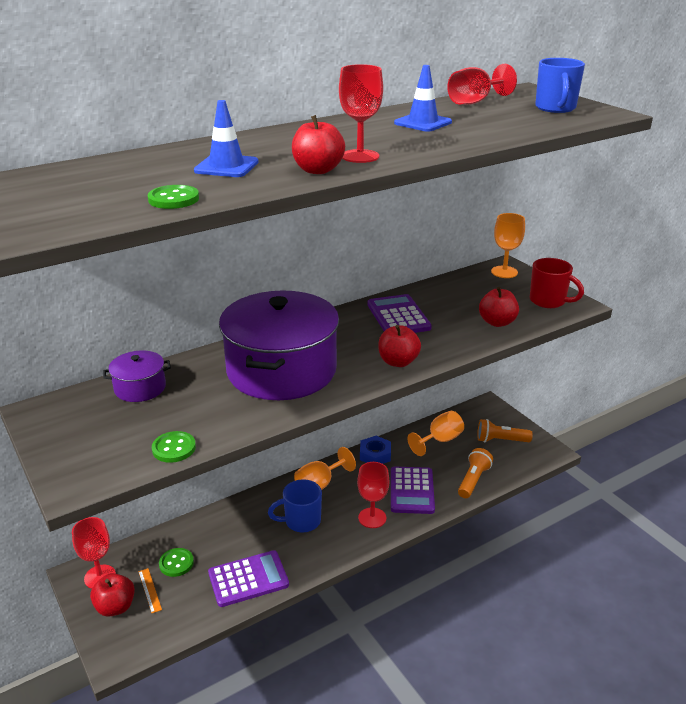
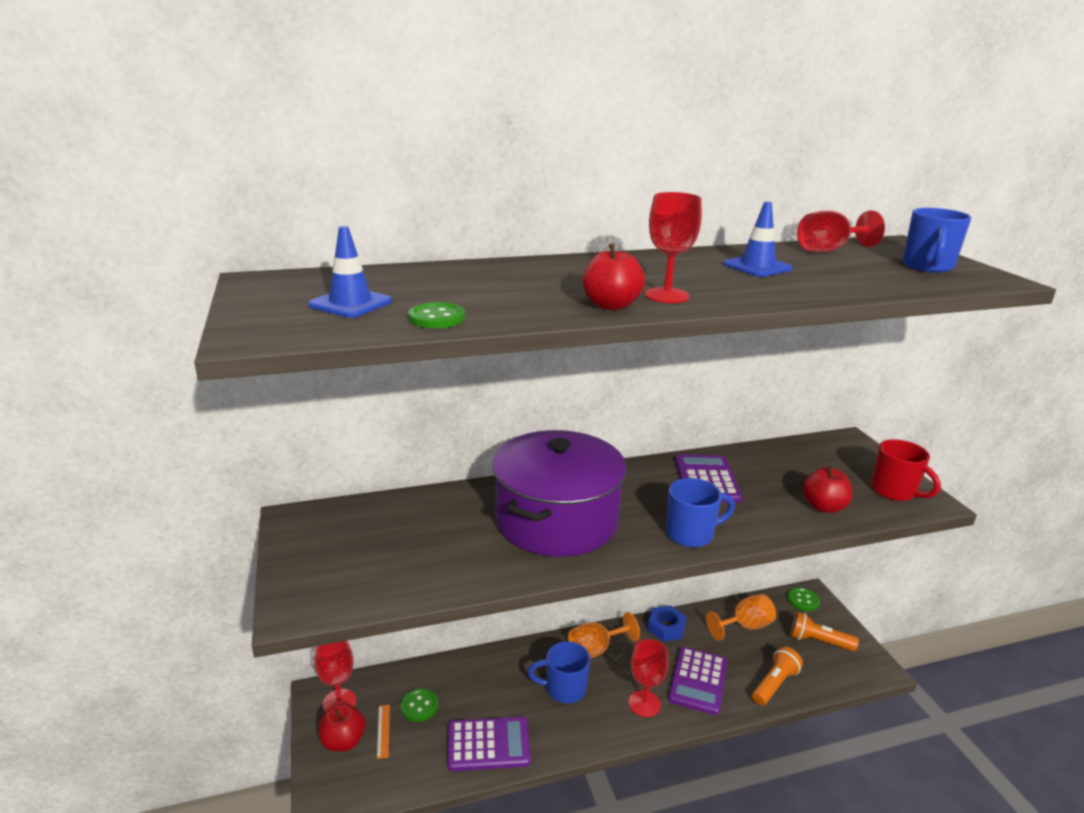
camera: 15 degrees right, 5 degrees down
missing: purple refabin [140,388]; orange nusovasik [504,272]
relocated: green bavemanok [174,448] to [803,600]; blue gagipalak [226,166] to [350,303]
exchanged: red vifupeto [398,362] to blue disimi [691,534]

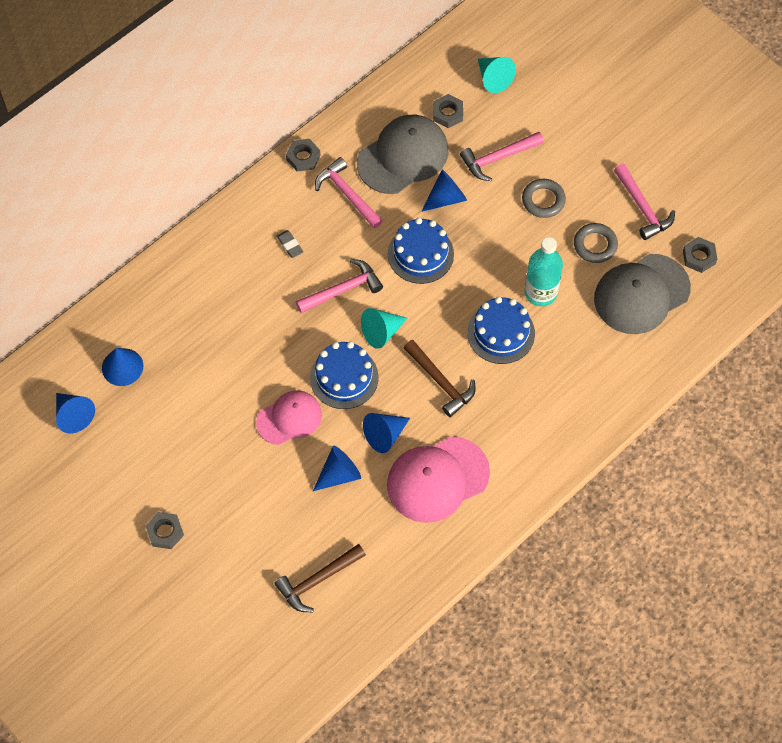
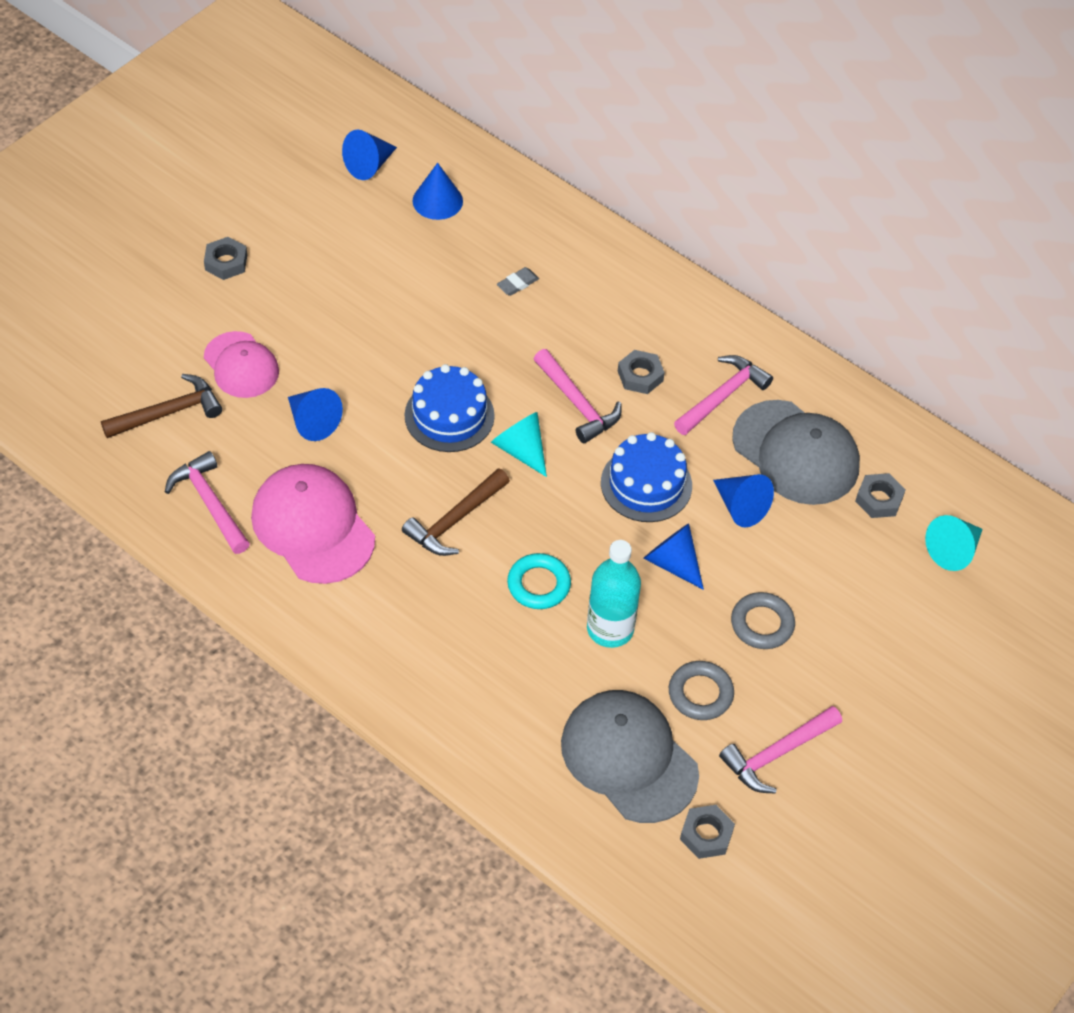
camera: 80 degrees right, 10 degrees down
relocated: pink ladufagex [289,418] to [241,365]; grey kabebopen [290,245] to [517,284]; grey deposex [303,157] to [640,376]; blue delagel [385,435] to [672,563]; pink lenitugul [498,158] to [210,503]
exchanged: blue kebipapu [501,333] to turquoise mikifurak [538,584]
spun: brown lenitugul [318,580] = [168,412] 105 degrees clockwise

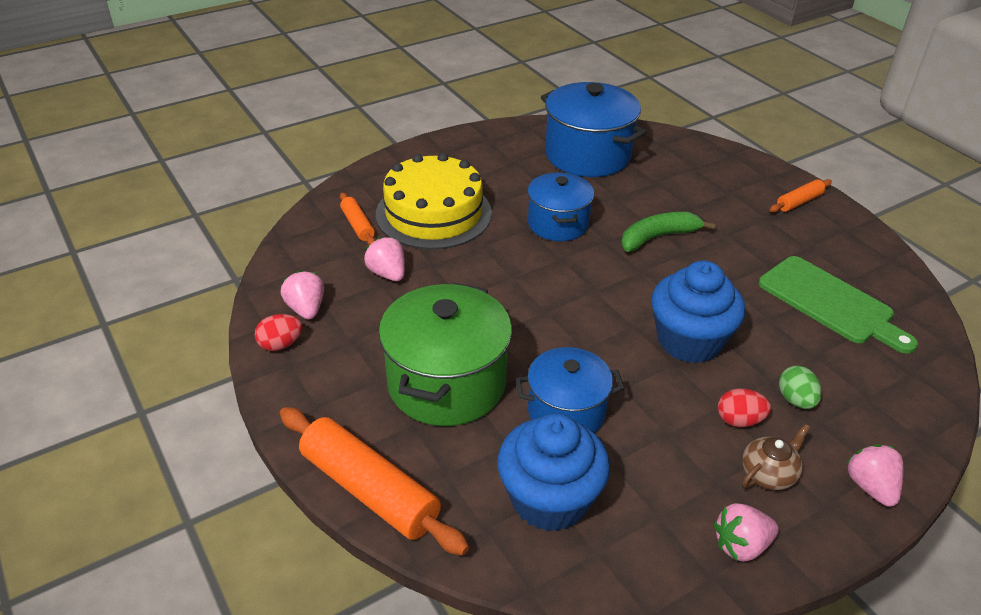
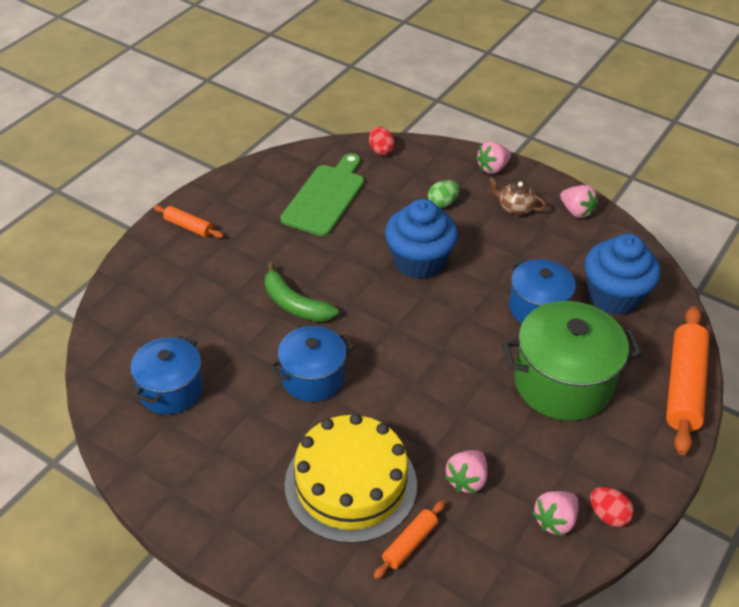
camera: 115 degrees left, 5 degrees up
relocated: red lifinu [739,420] to [381,150]
size: blue refabin [587,155] = [171,390] x0.64

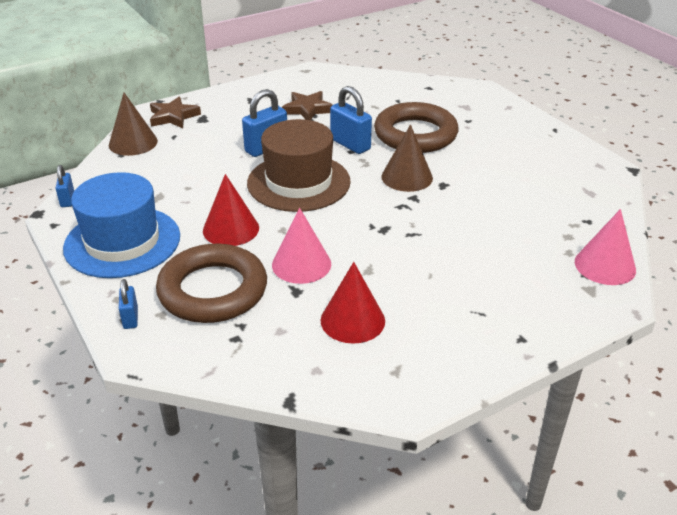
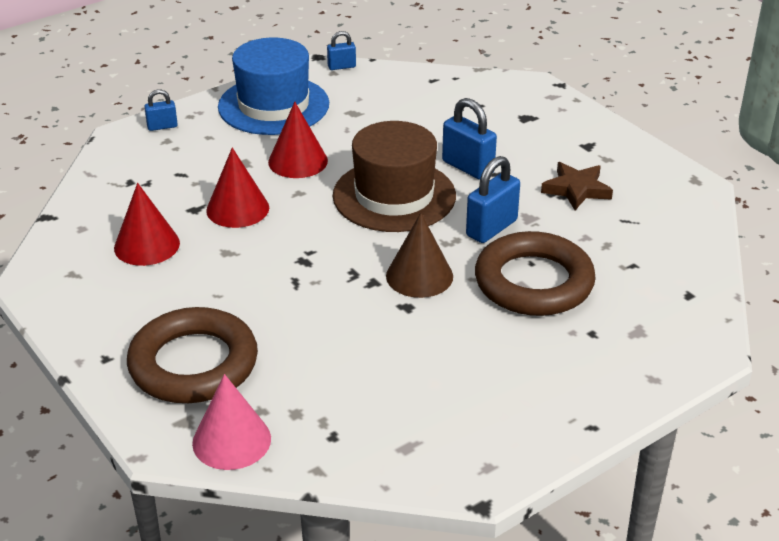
camera: 85 degrees right, 0 degrees up
missing: brown delagel [133,143]; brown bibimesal [173,116]
relocated: brown mikifurak [213,290] to [193,364]
colour: pink delagel [301,264] to red delagel [237,209]

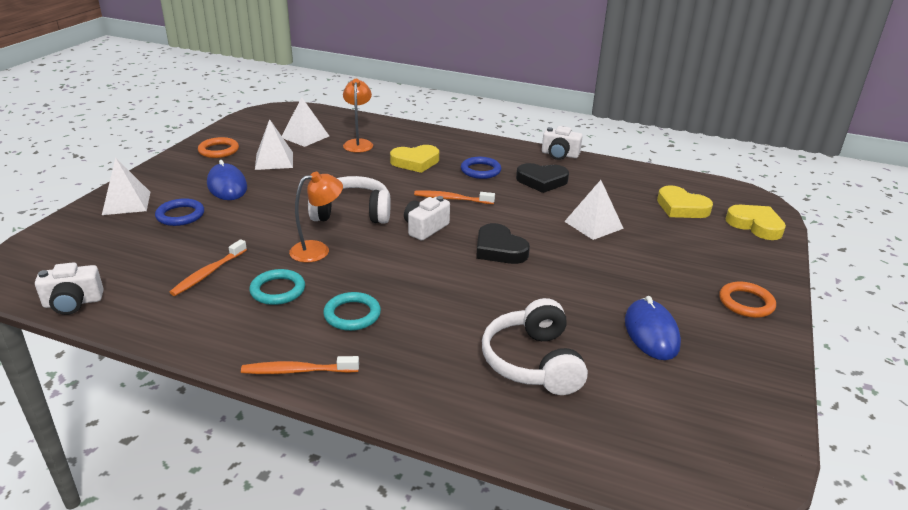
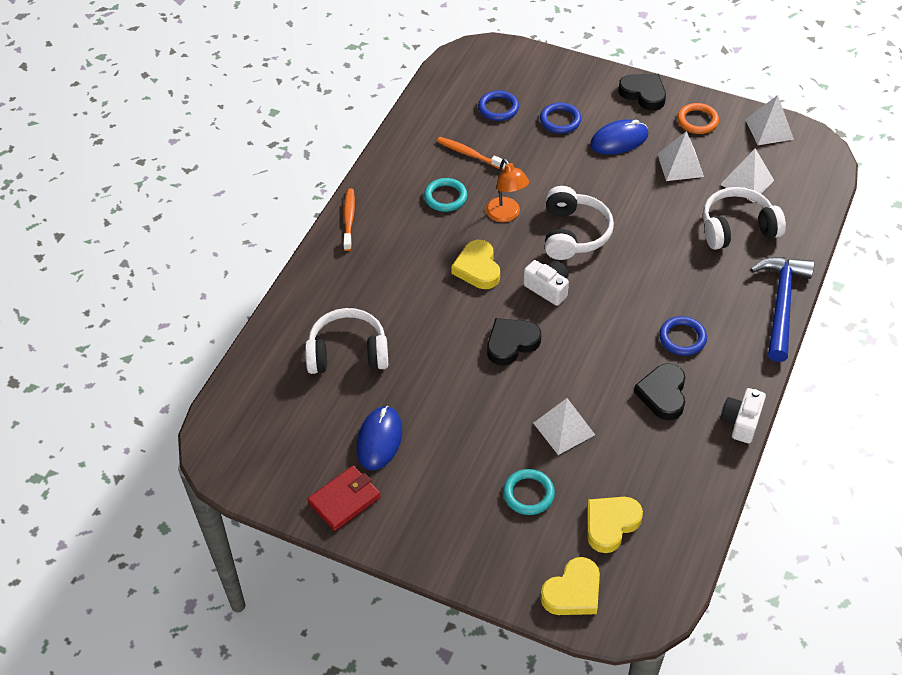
camera: 95 degrees right, 20 degrees up
missing: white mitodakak [73,303]; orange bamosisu [452,199]; orange mikifurak [746,303]
appeared: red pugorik [344,500]; blue mikifurak [498,108]; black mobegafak [643,94]; blue lenitugul [781,305]
relocated: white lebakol [126,203] to [769,129]; turquoise mikifurak [352,314] to [528,494]; yellow mobegafak [415,162] to [477,268]
exchanged: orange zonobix [358,143] to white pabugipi [737,228]
spun: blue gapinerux [651,333] = [379,439] 75 degrees counterclockwise

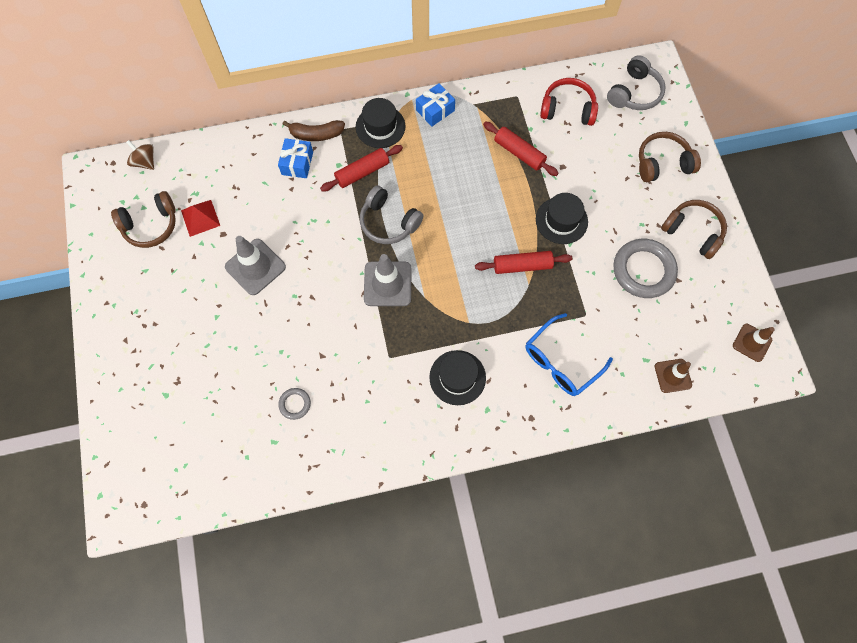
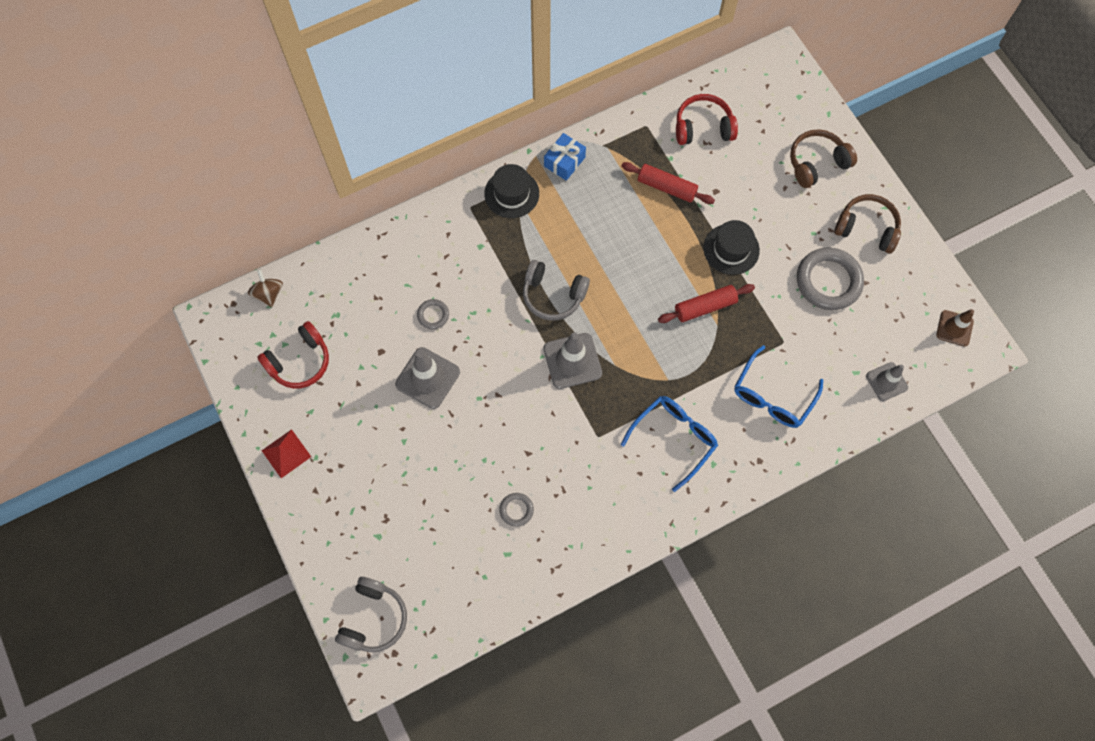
camera: 15 degrees left, 0 degrees up
missing: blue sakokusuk [297,163]; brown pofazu [316,134]; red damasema [362,172]
appeared: grey mikifurak [433,315]
relocated: red lebakol [200,218] to [286,453]; grey pabugipi [634,93] to [374,618]
exchanged: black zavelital [457,377] to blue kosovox [673,439]
colour: brown pabugipi [151,225] to red pabugipi [299,361]; brown gagipalak [673,376] to grey gagipalak [886,381]
spun: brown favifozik [145,162] = [269,294] 45 degrees clockwise

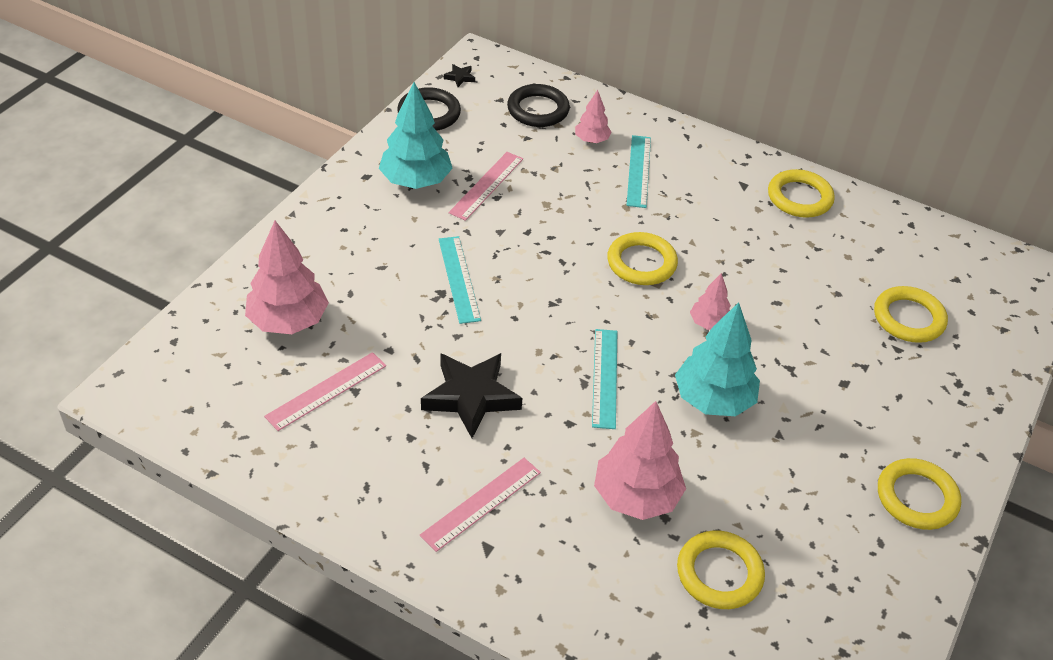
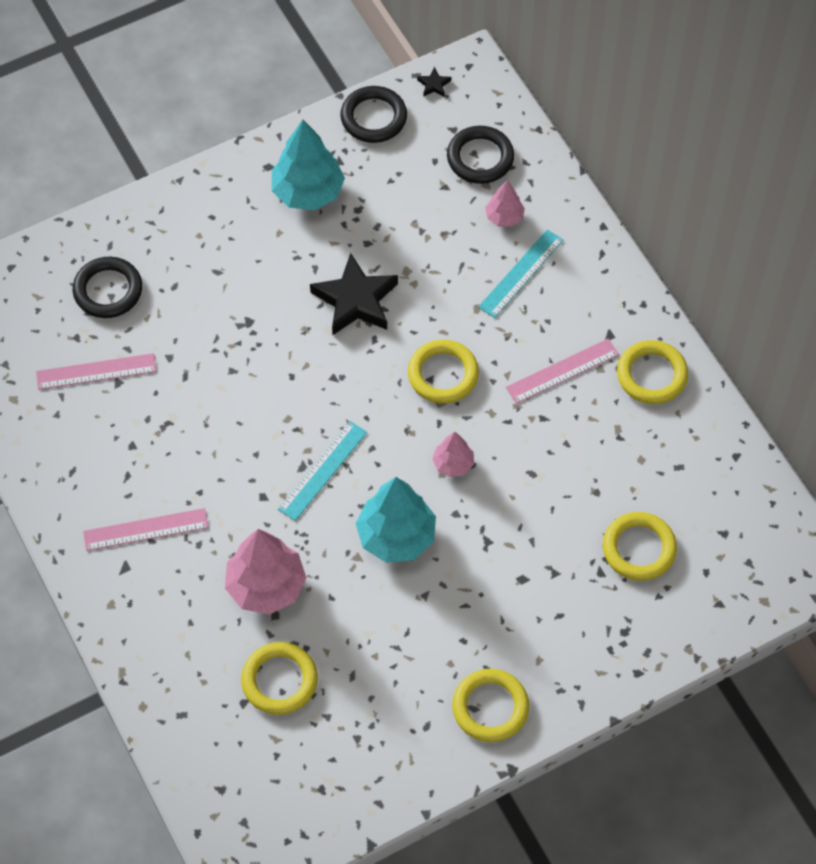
camera: 35 degrees right, 15 degrees up
missing: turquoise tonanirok [459,279]
relocated: black bibimesal [471,397] to [355,300]; pink tonanirok [486,185] to [562,371]
exchanged: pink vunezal [288,321] to black mikifurak [108,290]

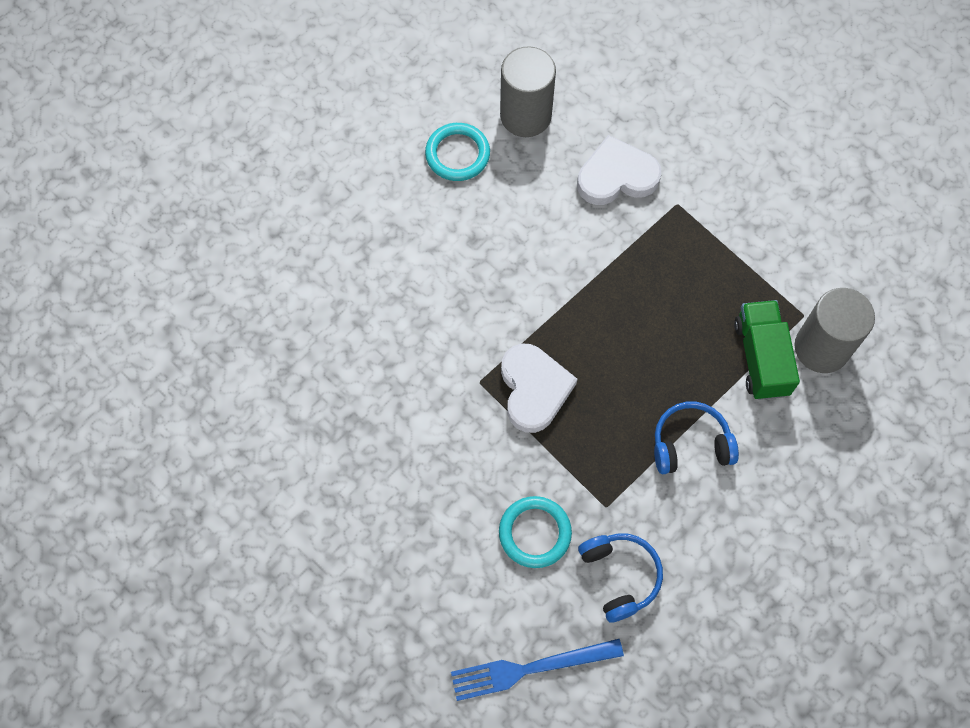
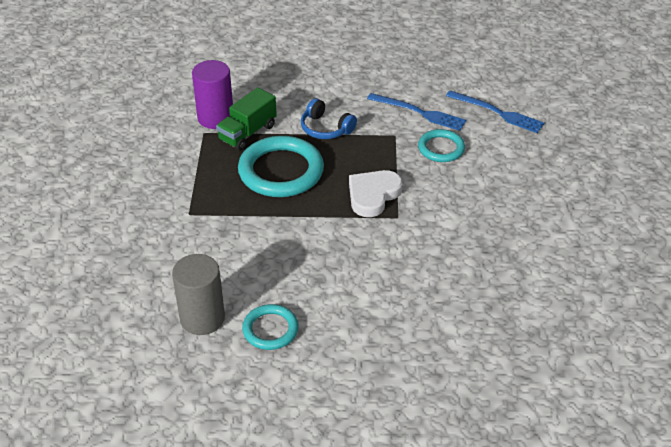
camera: 135 degrees left, 25 degrees down
missing: white mobegafak [616,176]
appeared: turquoise mikifurak [281,171]
exchanged: blue pabugipi [620,576] to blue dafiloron [419,112]
colour: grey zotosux [821,348] to purple zotosux [215,118]

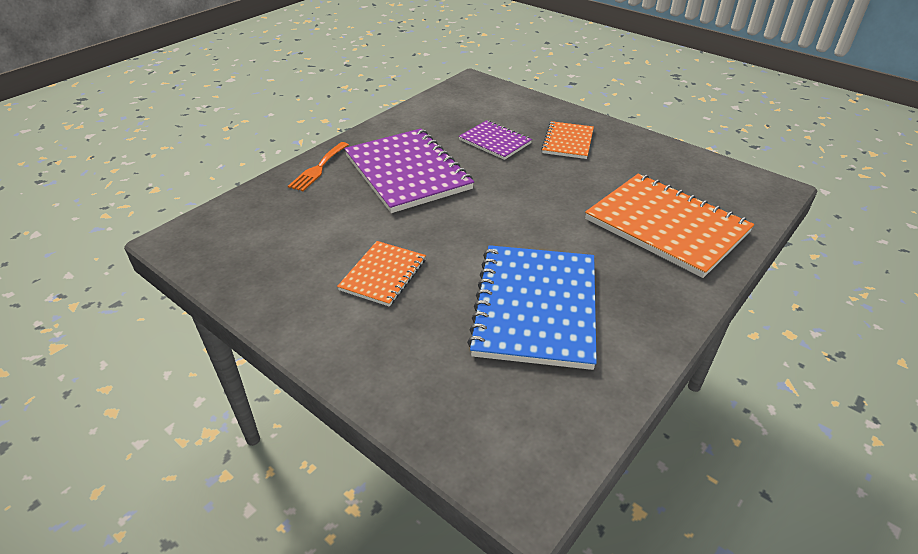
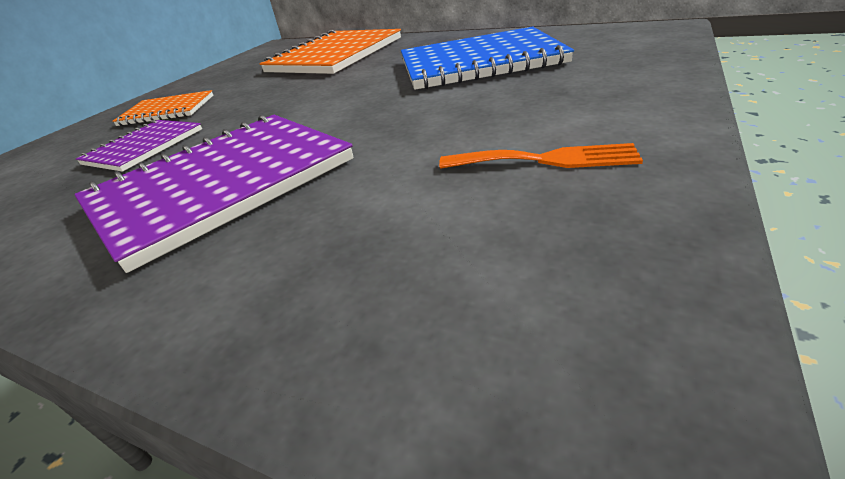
camera: 100 degrees left, 5 degrees down
missing: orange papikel [383,275]
relocated: orange dafiloron [318,168] to [545,160]

